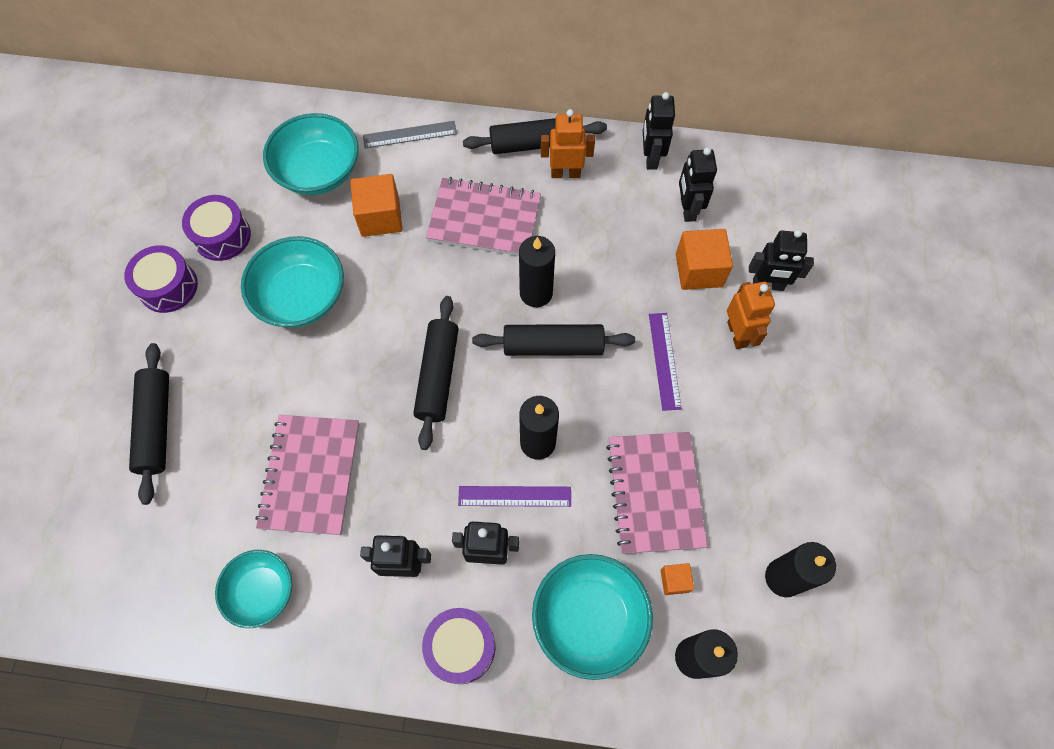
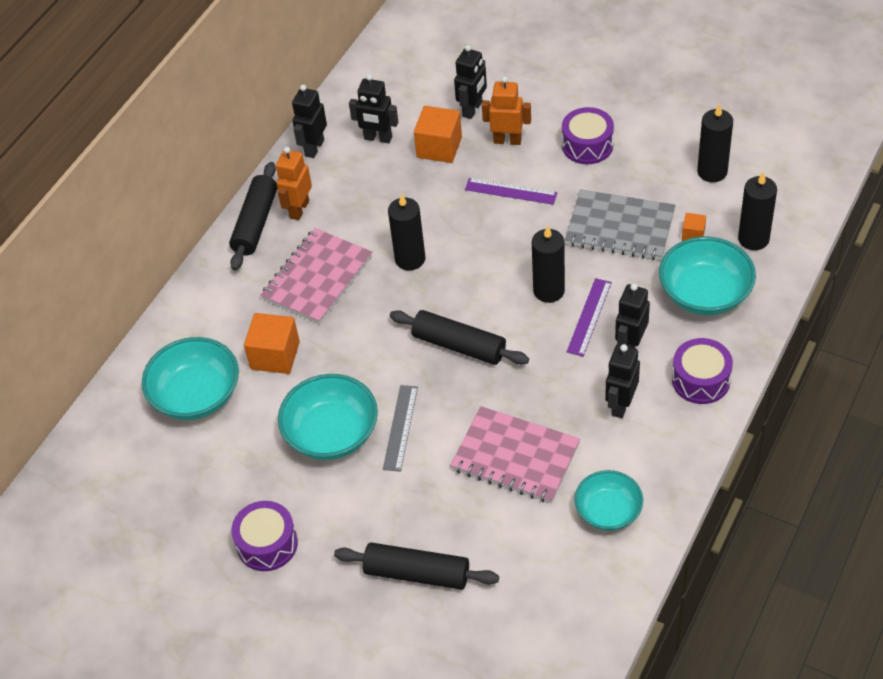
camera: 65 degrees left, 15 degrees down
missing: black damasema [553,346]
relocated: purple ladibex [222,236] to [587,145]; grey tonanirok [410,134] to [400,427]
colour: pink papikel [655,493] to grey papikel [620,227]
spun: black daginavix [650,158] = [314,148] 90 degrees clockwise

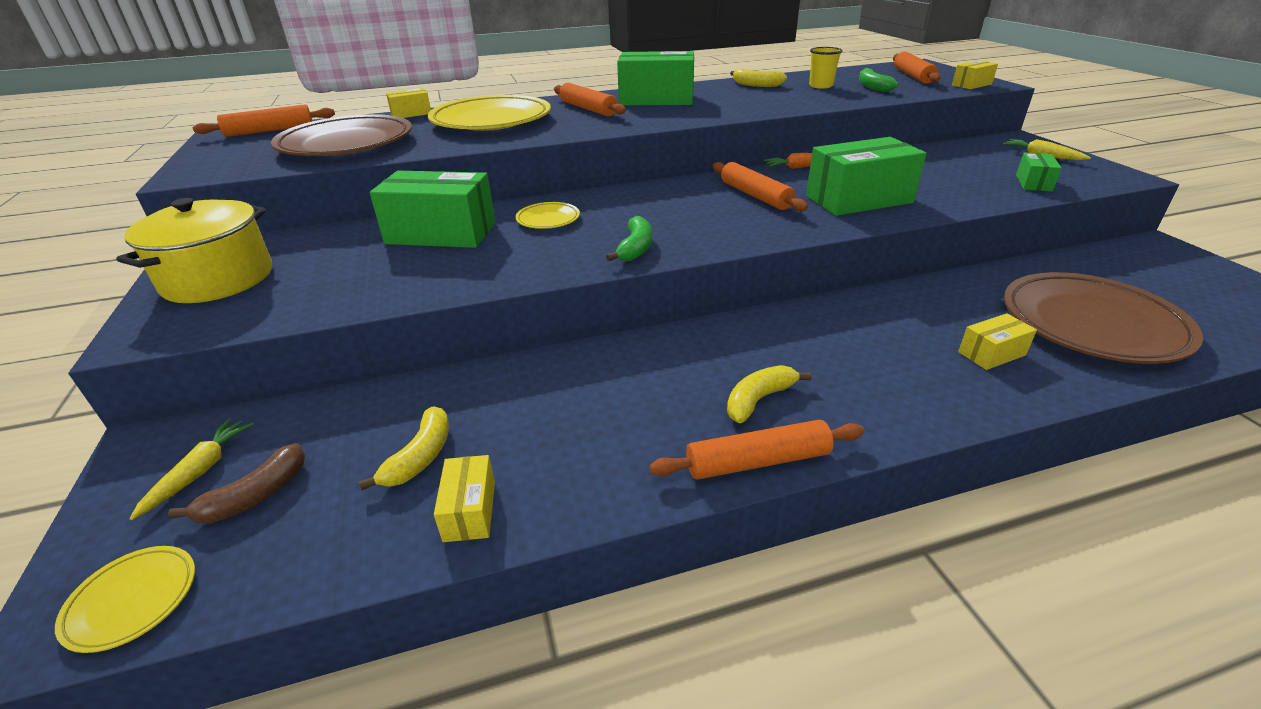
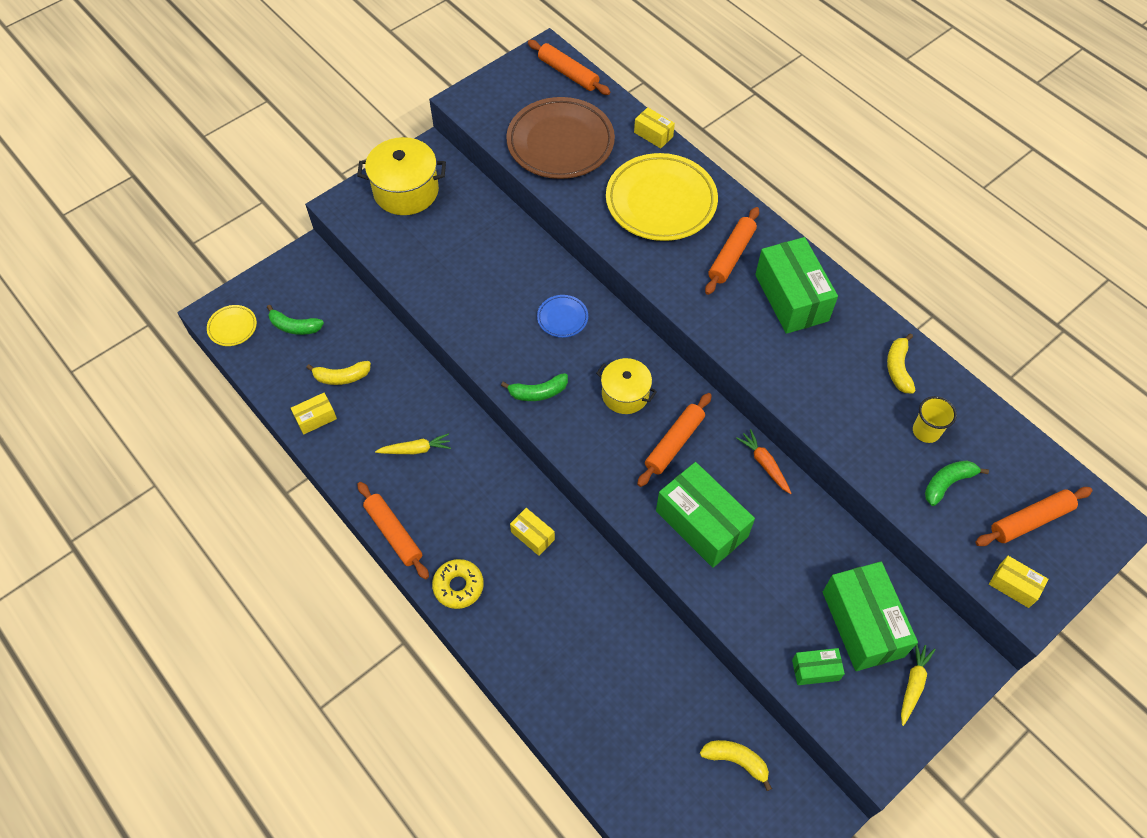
camera: 65 degrees right, 25 degrees up
missing: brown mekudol [1091,324]
appeared: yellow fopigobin [458,586]; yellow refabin [625,394]
relocated: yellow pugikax [200,471] to [416,449]; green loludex [441,233] to [862,624]; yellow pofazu [758,400] to [736,760]; yellow loludex [991,353] to [532,536]
colour: brown pofazu [256,496] to green pofazu [294,327]; yellow mekudol [548,219] to blue mekudol [562,318]

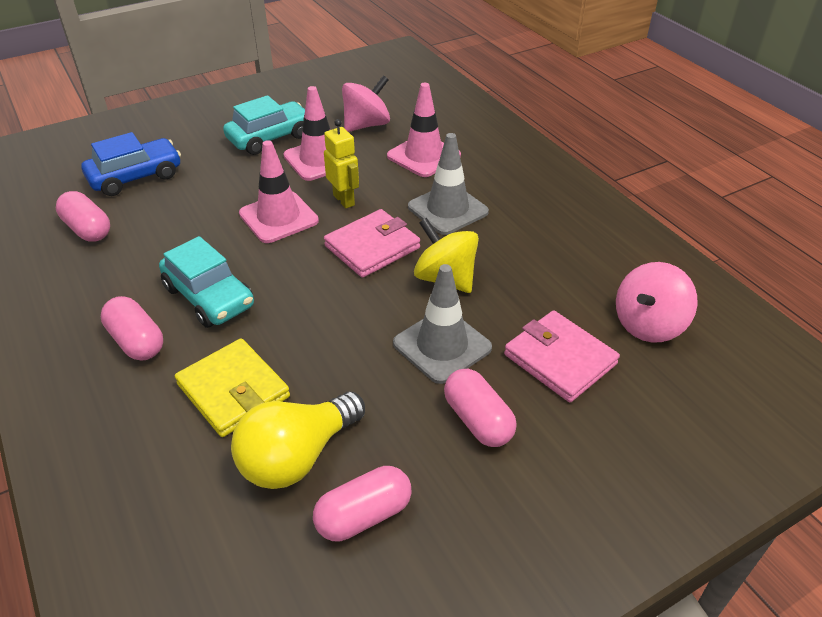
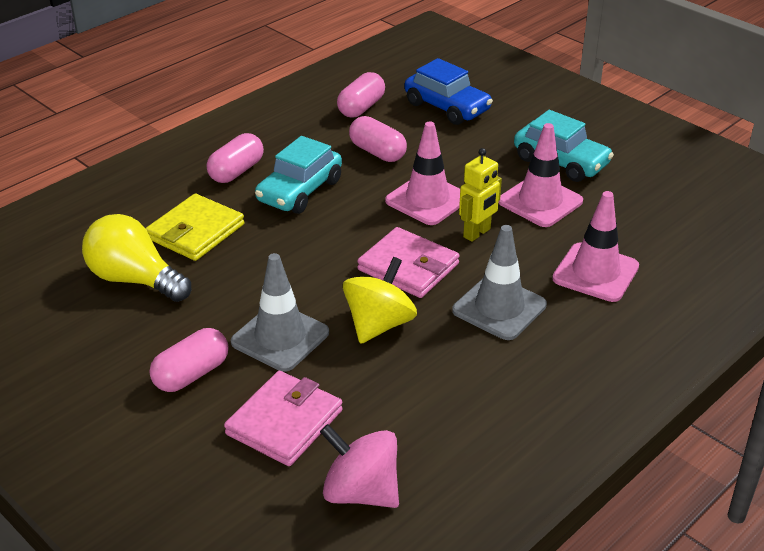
camera: 75 degrees right, 5 degrees down
missing: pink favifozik [366,125]
relocated: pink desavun [363,515] to [377,152]

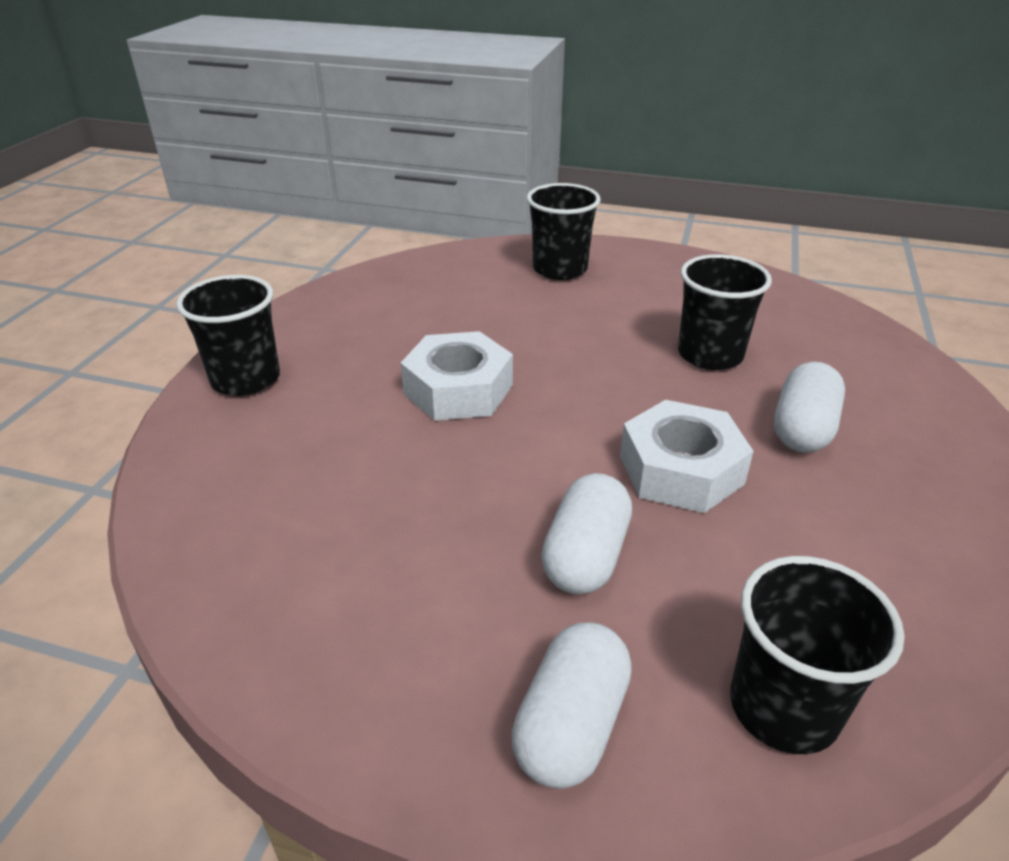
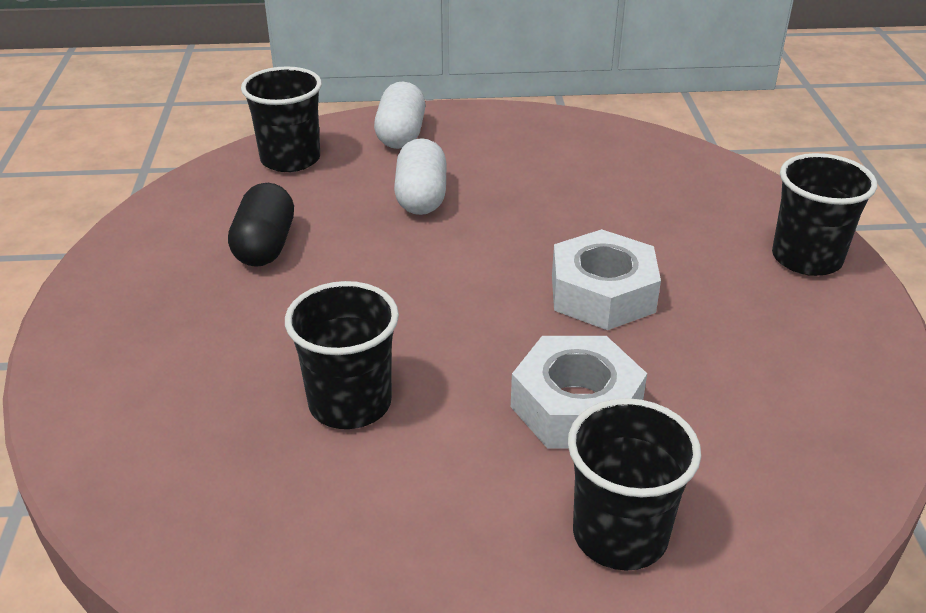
camera: 160 degrees right, 0 degrees up
missing: white desavun [802,429]
appeared: black desavun [265,246]
relocated: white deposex [681,470] to [576,406]

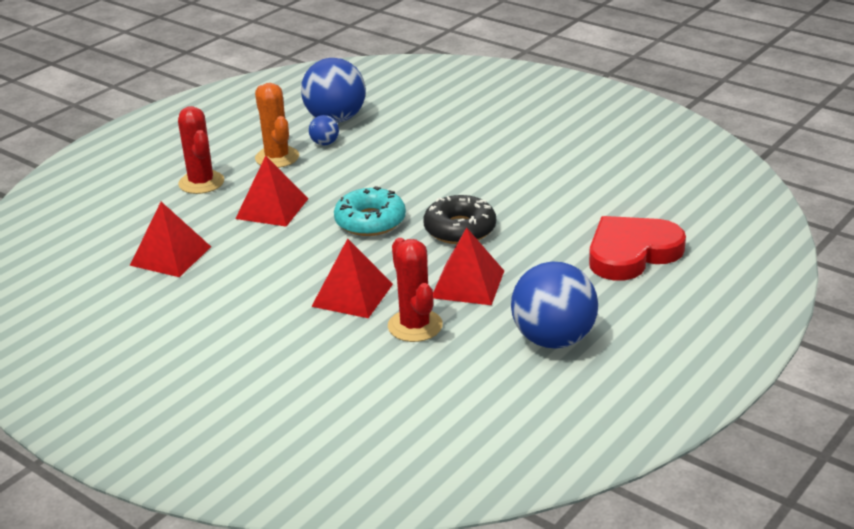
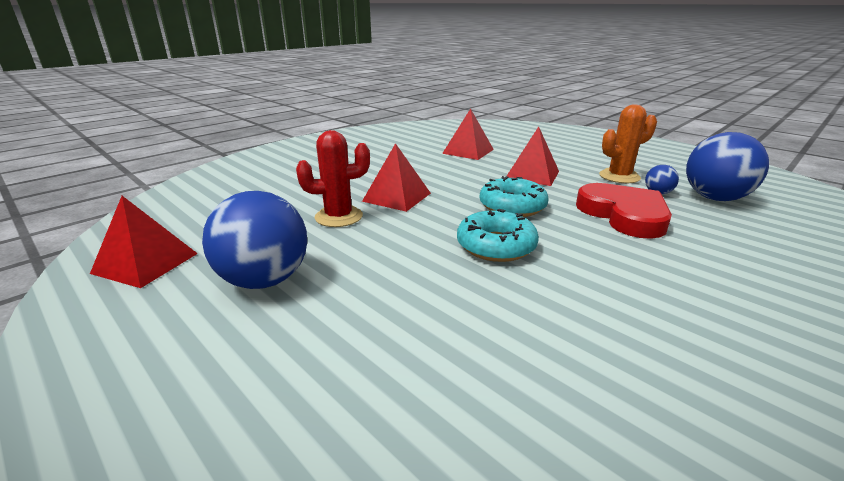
camera: 95 degrees right, 5 degrees down
missing: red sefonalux [201,182]
relocated: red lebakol [467,284] to [145,263]; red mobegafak [632,253] to [624,215]
colour: black fopigobin [460,229] to turquoise fopigobin [496,246]

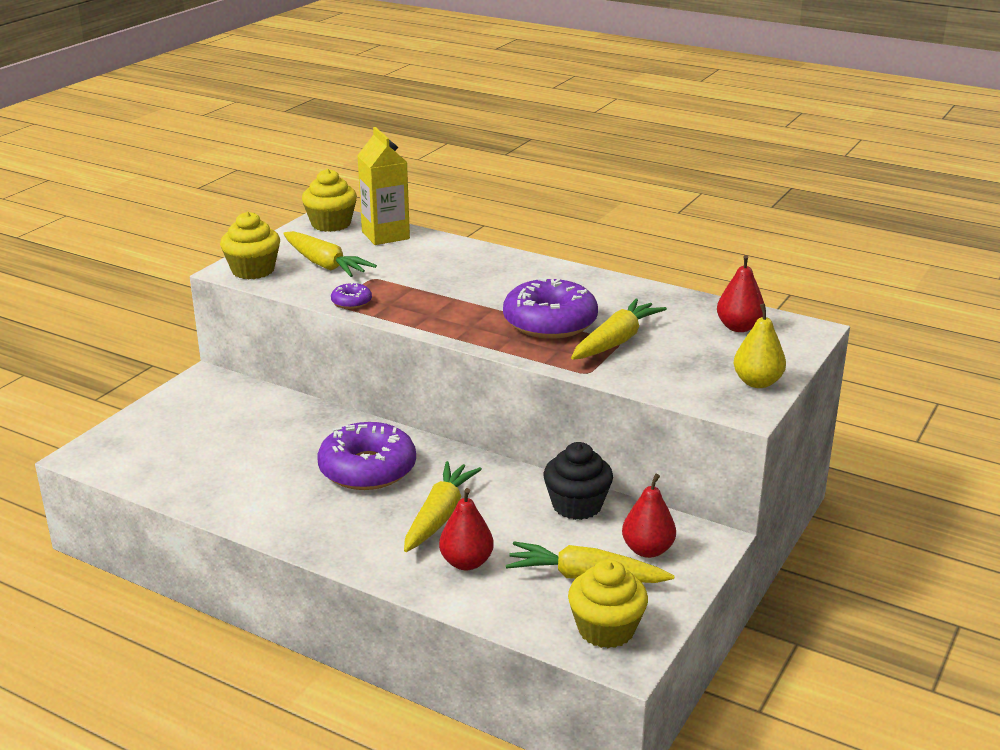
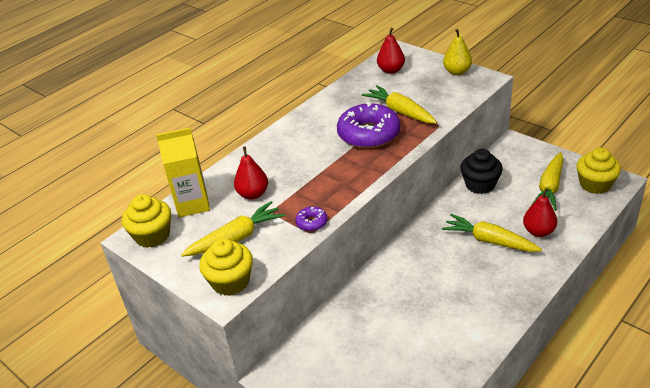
camera: 75 degrees left, 10 degrees up
missing: purple fopigobin [367,469]
relocated: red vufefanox [647,550] to [253,194]

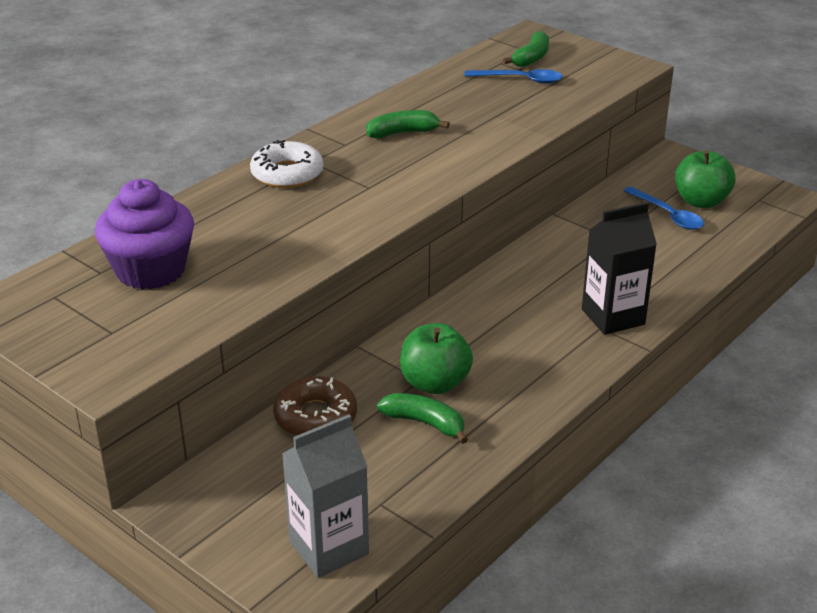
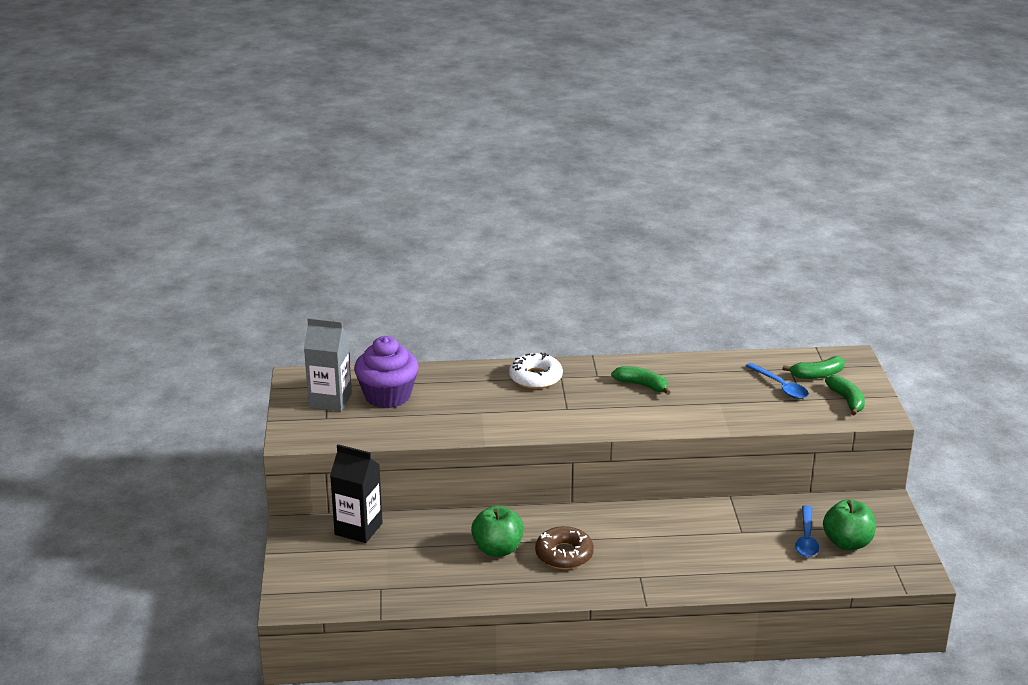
camera: 45 degrees right, 5 degrees down
relocated: brown fopigobin [315,416] to [564,554]; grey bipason [329,548] to [330,400]; green pofazu [425,423] to [847,400]; black bipason [613,317] to [358,529]

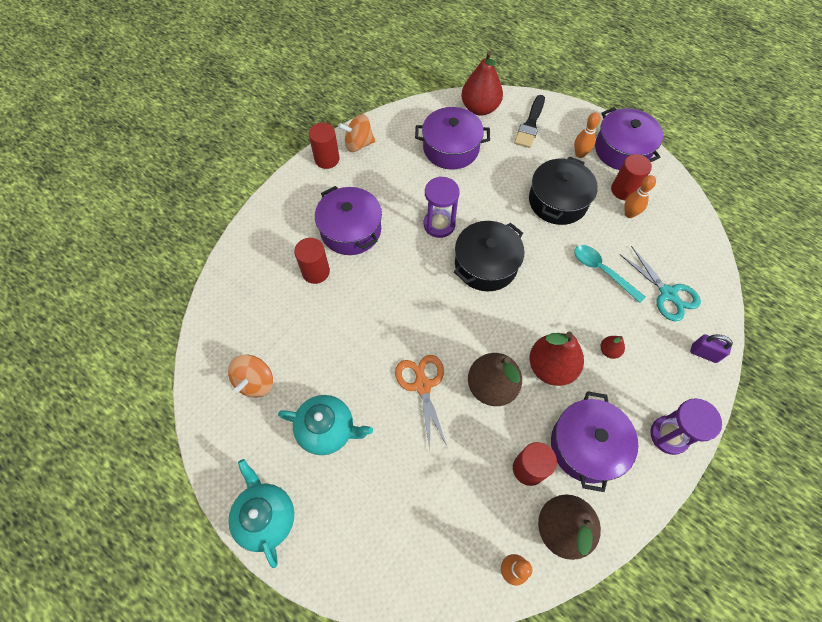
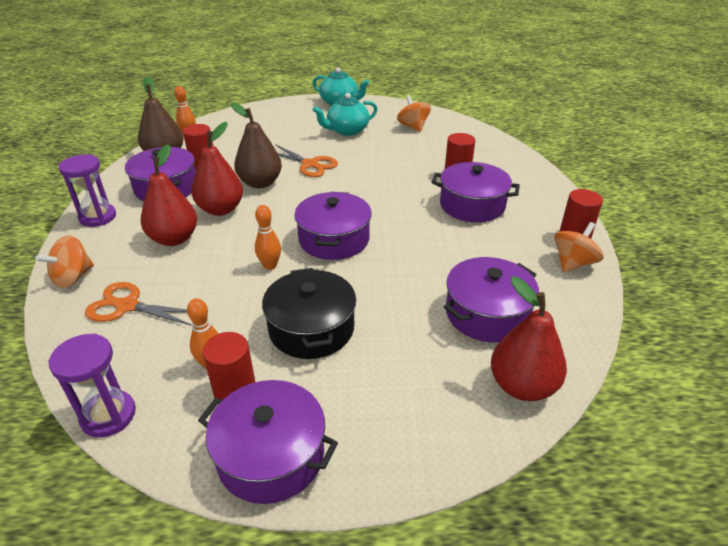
camera: 140 degrees right, 25 degrees down
missing: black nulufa [530,124]; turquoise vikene [602,271]
relocated: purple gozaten [439,224] to [108,415]; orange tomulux [580,154] to [270,266]
exchanged: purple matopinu [704,353] to orange favifozik [73,277]
colour: black refabin [486,264] to purple refabin [334,239]; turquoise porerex [667,294] to orange porerex [127,306]
size: red vufefanox [609,351] = [174,239] x2.20

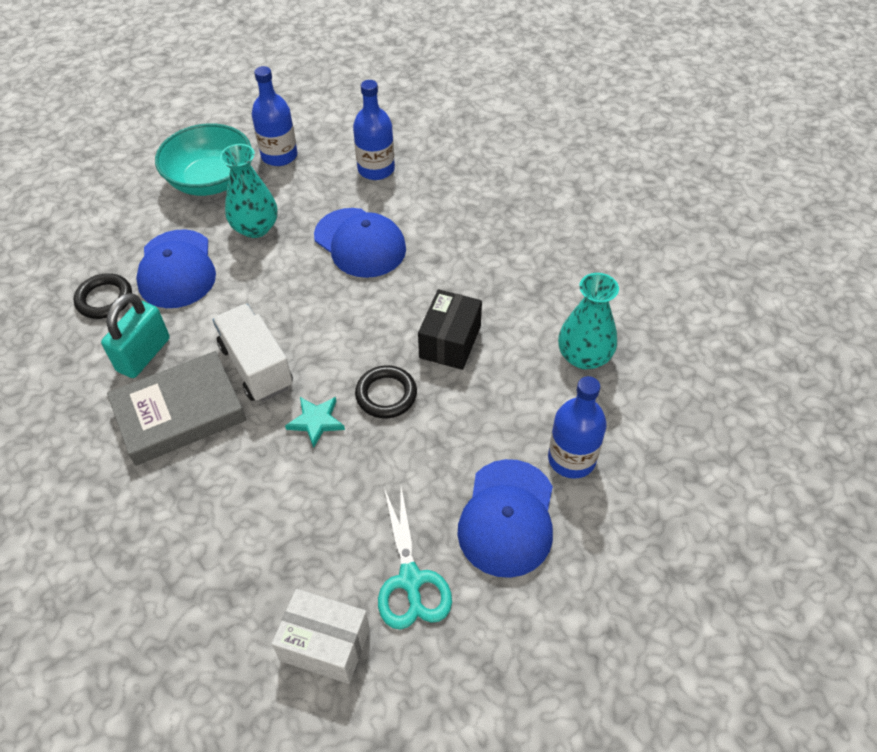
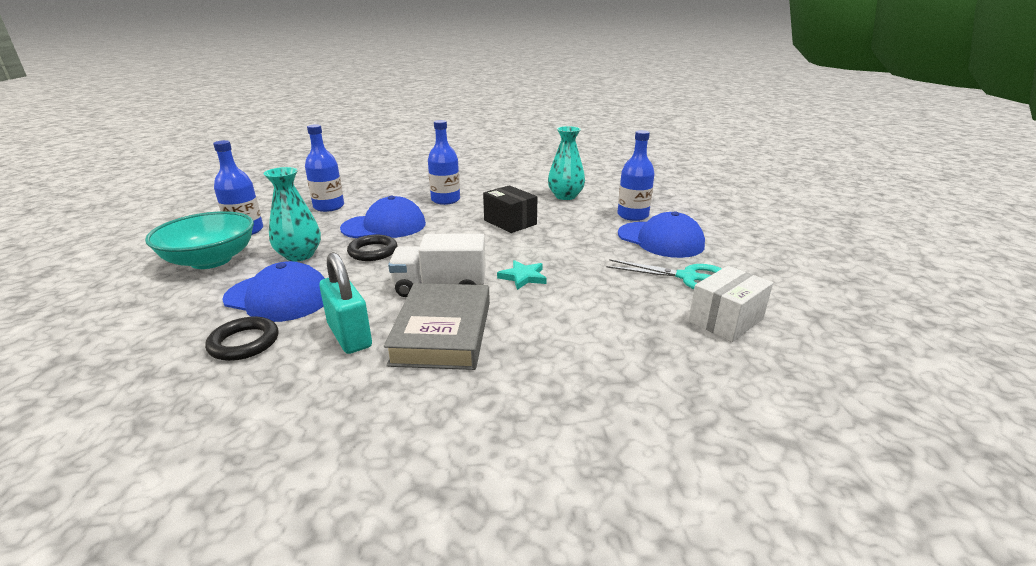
camera: 60 degrees left, 25 degrees down
appeared: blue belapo [445,200]
relocated: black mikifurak [386,395] to [373,251]

